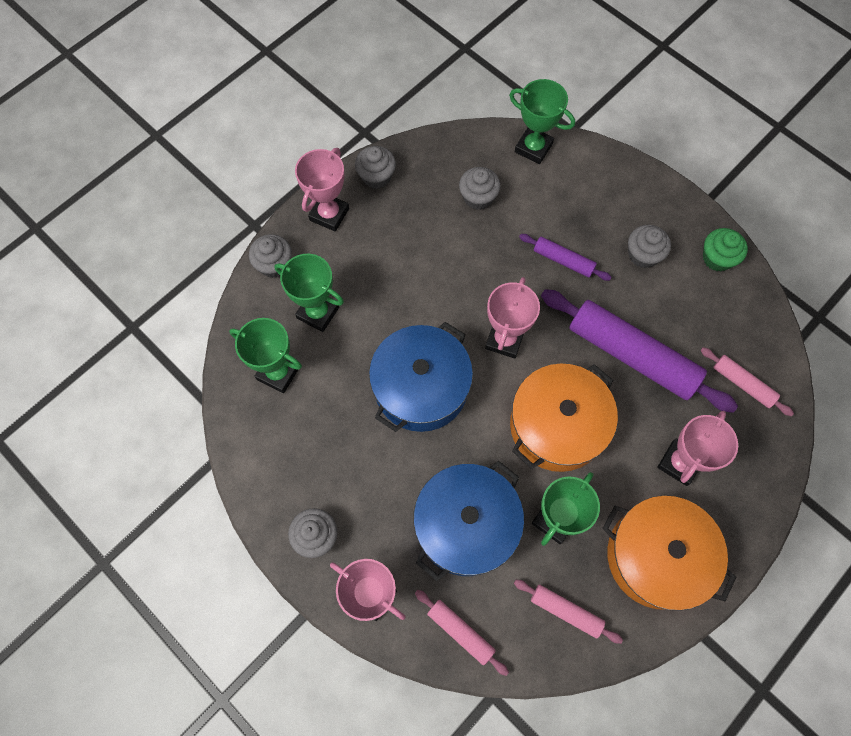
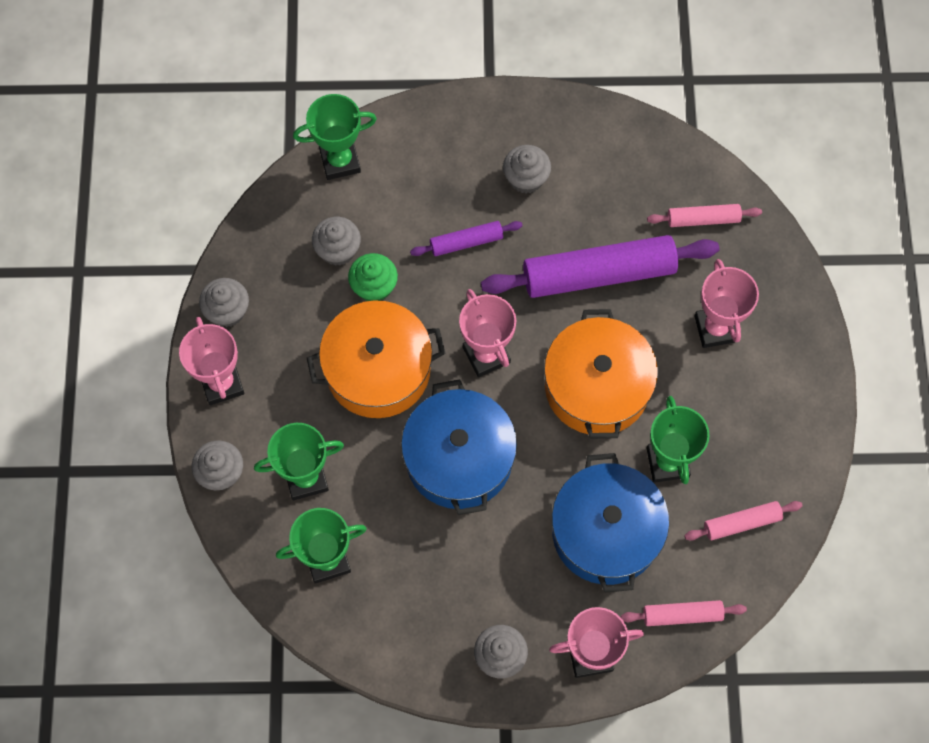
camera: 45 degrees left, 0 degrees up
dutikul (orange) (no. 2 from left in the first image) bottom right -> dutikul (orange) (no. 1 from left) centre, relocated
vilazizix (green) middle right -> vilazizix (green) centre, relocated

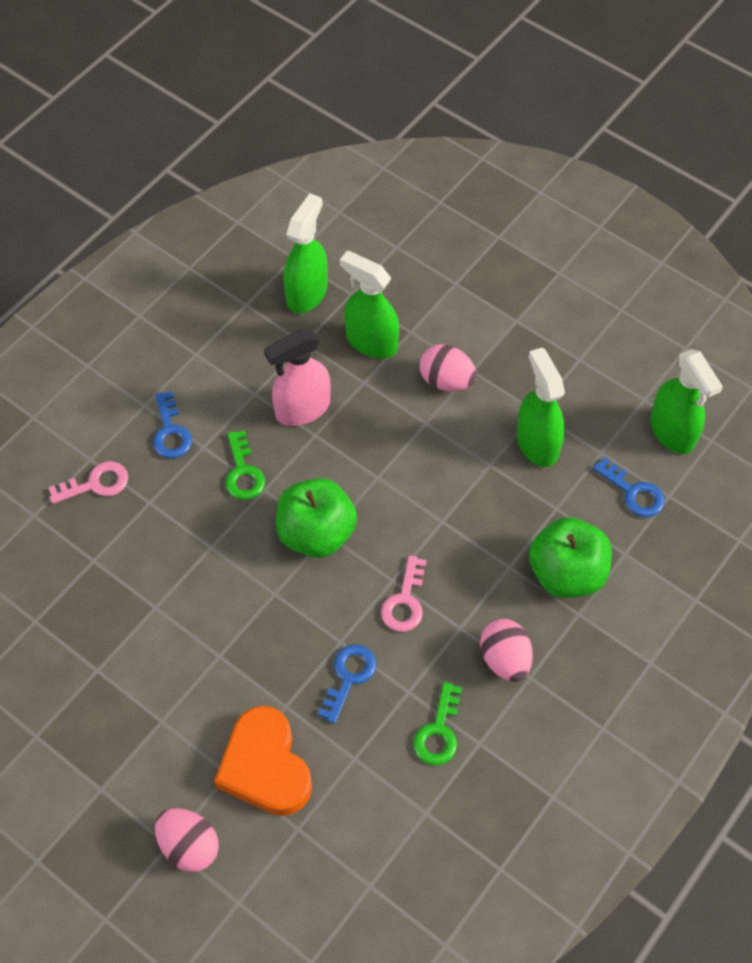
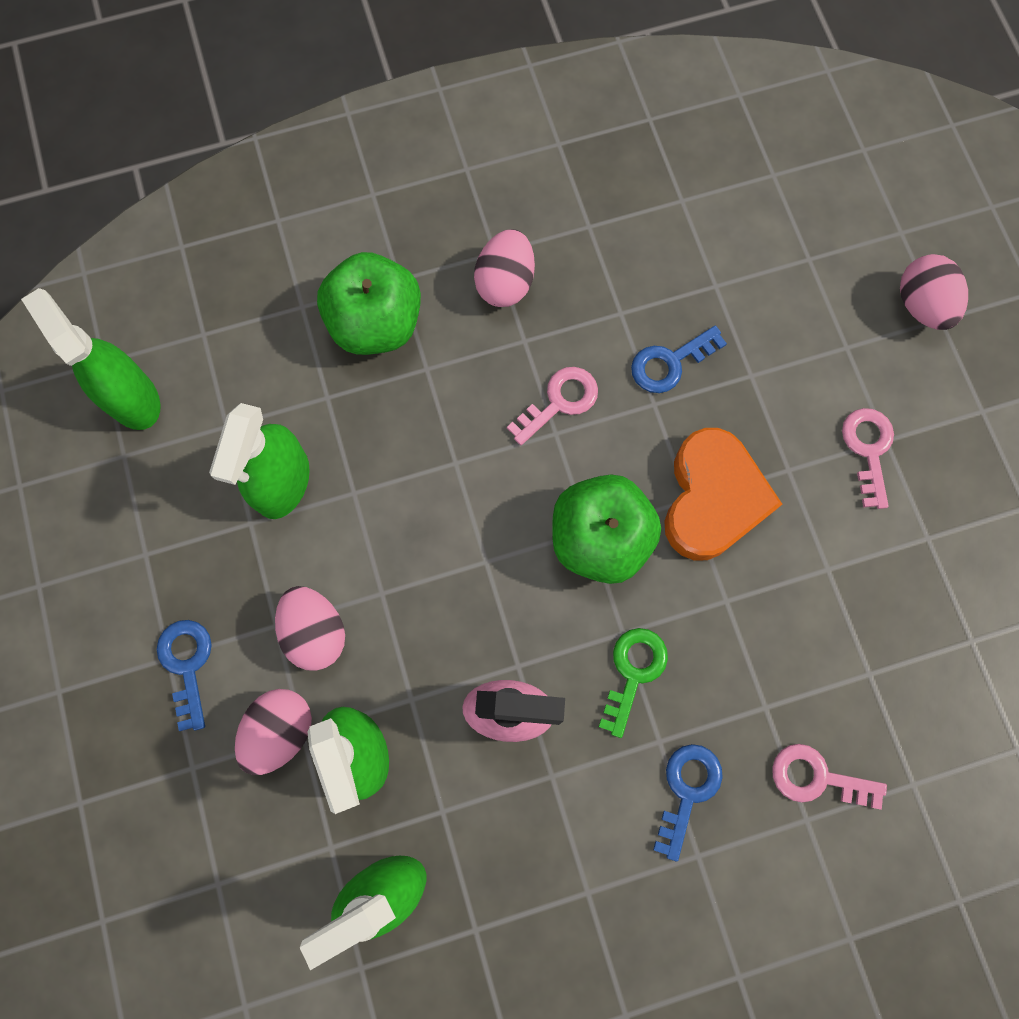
camera: 145 degrees left, 15 degrees up
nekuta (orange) bottom centre -> nekuta (orange) middle right, relocated
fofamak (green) (no. 2 from left) bottom centre -> none
fofamak (blue) (no. 3 from left in the first image) middle right -> fofamak (blue) (no. 1 from left) middle left, relocated
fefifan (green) (no. 4 from left in the first image) middle right -> fefifan (green) (no. 1 from left) middle left, 45 degrees counterclockwise
none -> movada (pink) (no. 1 from left) bottom left
none -> fofamak (pink) (no. 3 from left) middle right

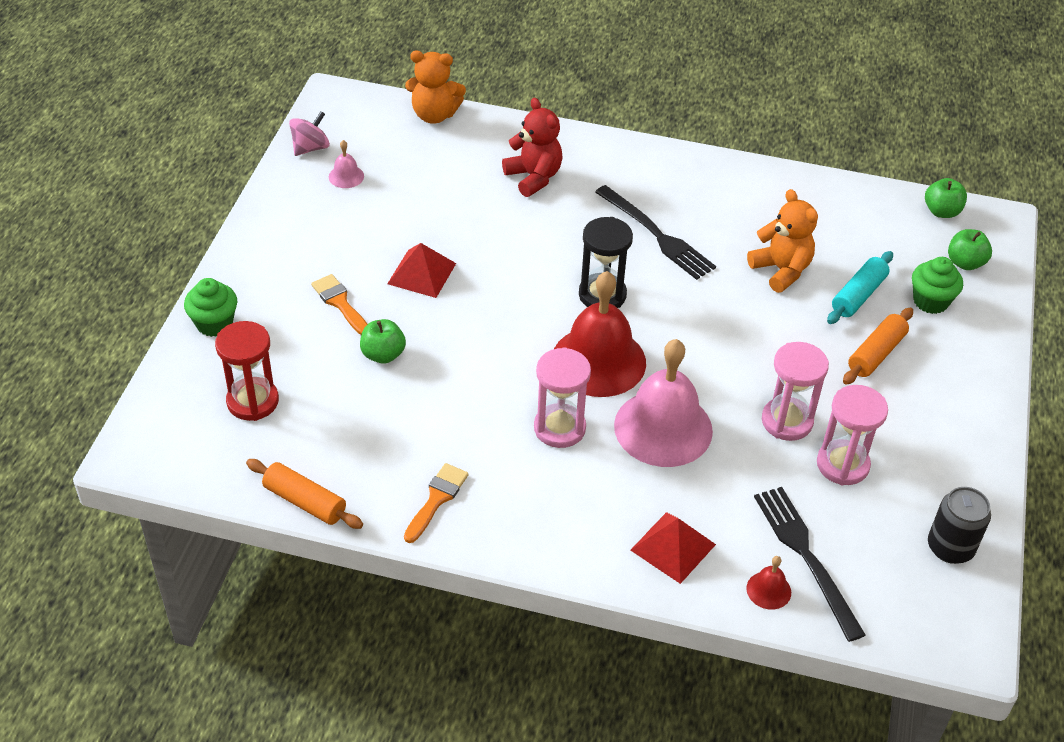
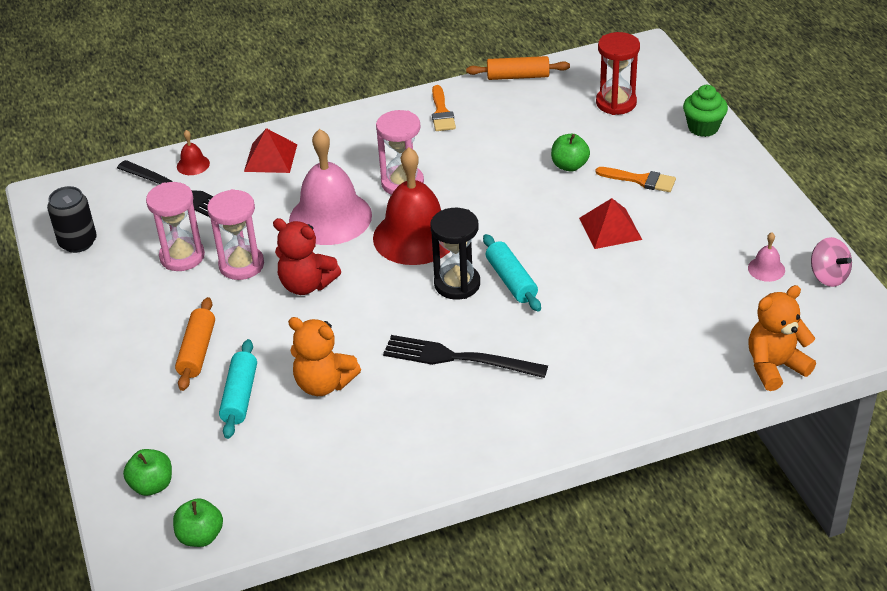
camera: 150 degrees right, 5 degrees down
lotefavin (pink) top left -> lotefavin (pink) middle right, 45 degrees counterclockwise
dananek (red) top centre -> dananek (red) centre, relocated
vilazizix (green) (no. 2 from left) middle right -> none
none -> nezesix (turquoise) (no. 2 from left) centre

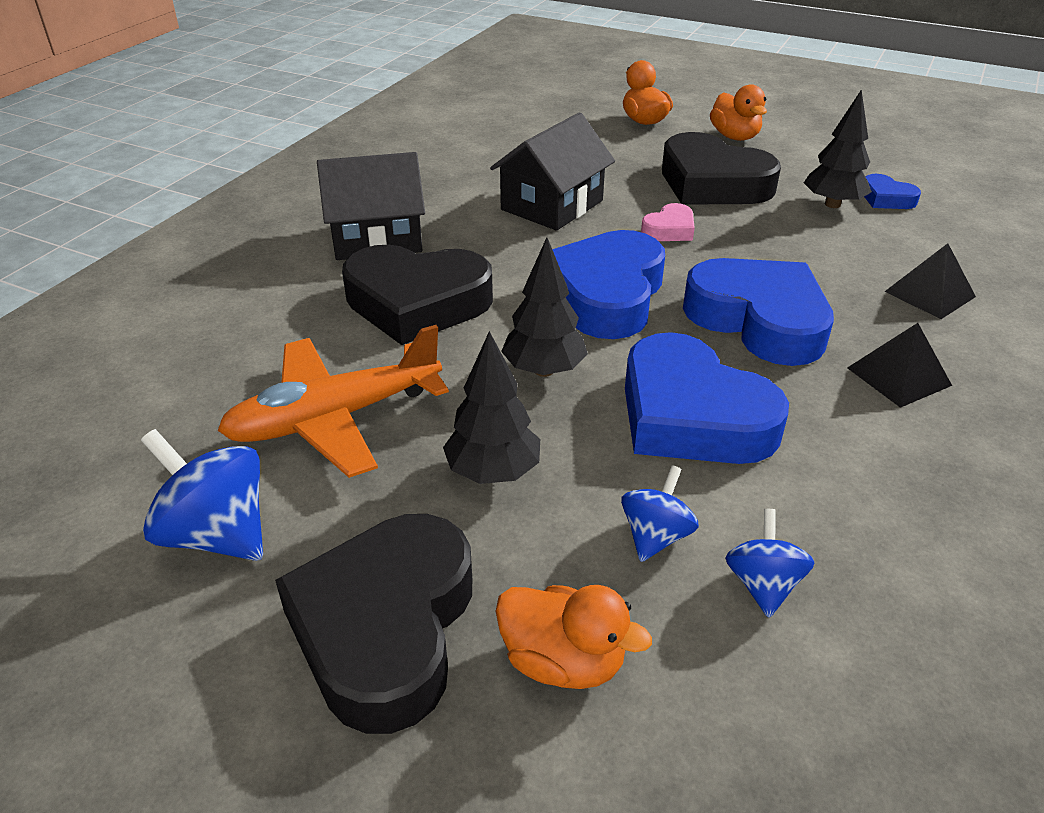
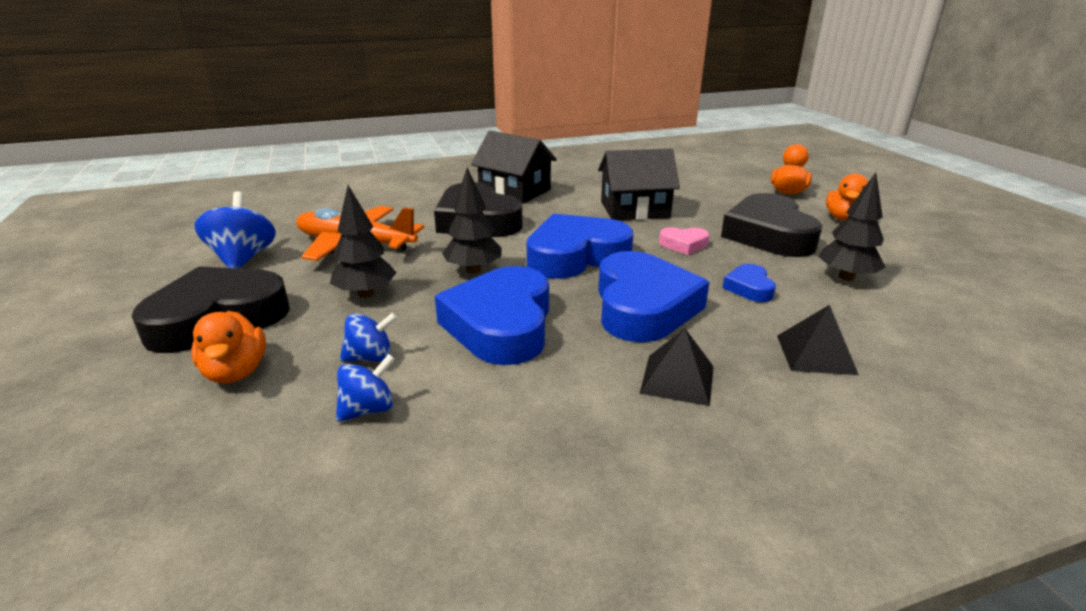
camera: 45 degrees right, 10 degrees down
nekuta (blue) (no. 4 from left) top right -> nekuta (blue) (no. 4 from left) middle right, relocated

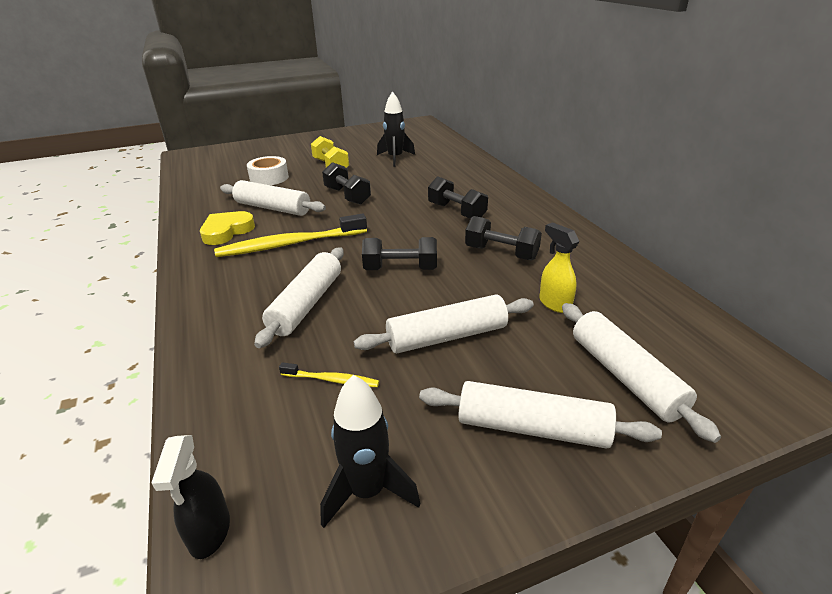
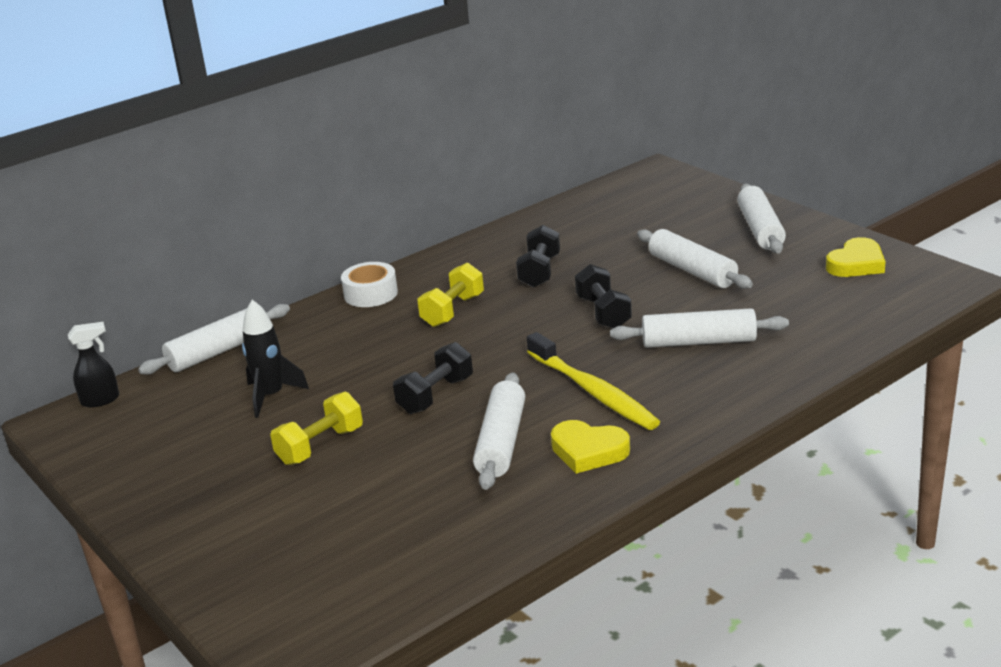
camera: 105 degrees left, 5 degrees down
fefifan (black) bottom left -> fefifan (black) middle left, relocated
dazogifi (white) top left -> dazogifi (white) centre, relocated
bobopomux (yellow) (no. 2 from left) centre -> none
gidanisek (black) (no. 1 from left) bottom centre -> nekuta (yellow) (no. 2 from left) middle right
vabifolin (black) (no. 3 from left) top centre -> vabifolin (yellow) (no. 2 from left) centre
fefifan (yellow) middle right -> none
nezesix (white) (no. 5 from left in the first image) middle right -> nezesix (white) (no. 1 from left) middle left, relocated

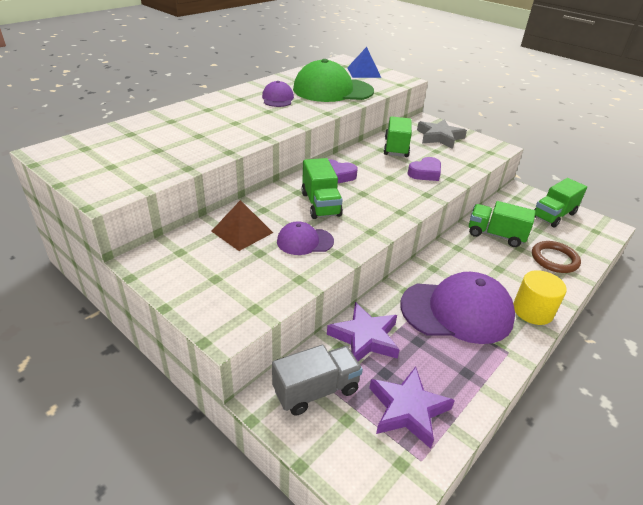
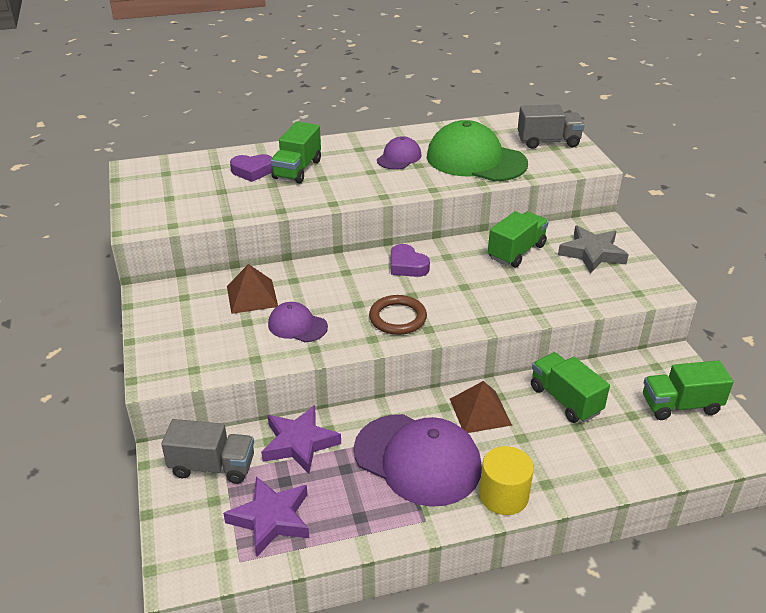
camera: 35 degrees right, 0 degrees up
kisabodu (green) (no. 1 from left) centre -> kisabodu (green) (no. 1 from left) top centre, relocated
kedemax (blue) top centre -> kisabodu (grey) (no. 2 from left) top right
nekuta (purple) (no. 2 from left in the first image) centre -> nekuta (purple) (no. 1 from left) top left, relocated
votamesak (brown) middle right -> votamesak (brown) centre, relocated
none -> kedemax (brown) (no. 2 from left) centre

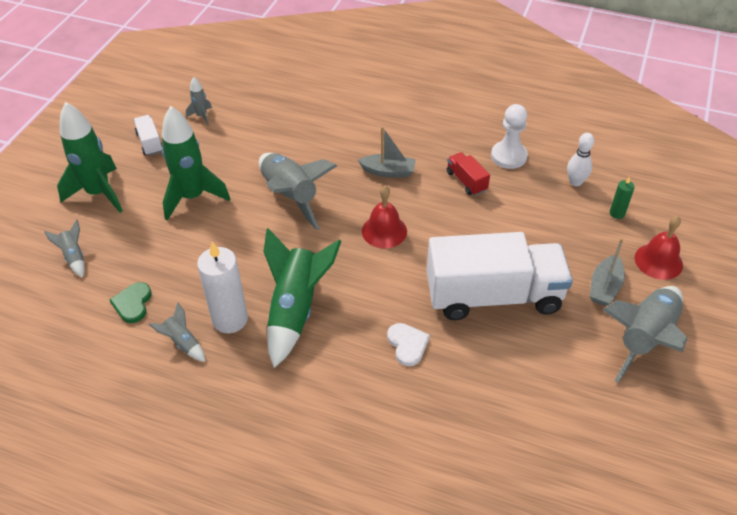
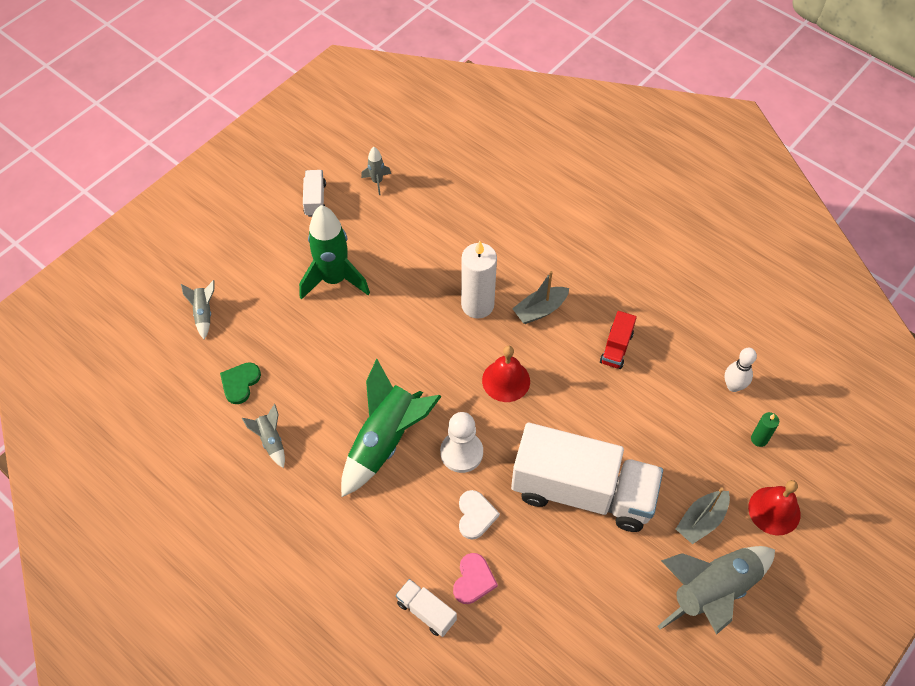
camera: 20 degrees right, 10 degrees up
gidanisek (green) (no. 1 from left) top left -> none
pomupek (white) middle left -> pomupek (white) centre, relocated
gidanisek (grey) (no. 4 from left) centre -> none
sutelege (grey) (no. 1 from left) top centre -> sutelege (grey) (no. 1 from left) centre, 120 degrees clockwise
kisabodu (red) centre -> kisabodu (red) middle right, 150 degrees counterclockwise
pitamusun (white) top right -> pitamusun (white) centre, relocated
none -> kisabodu (white) (no. 2 from left) bottom centre
none -> nekuta (pink) bottom centre

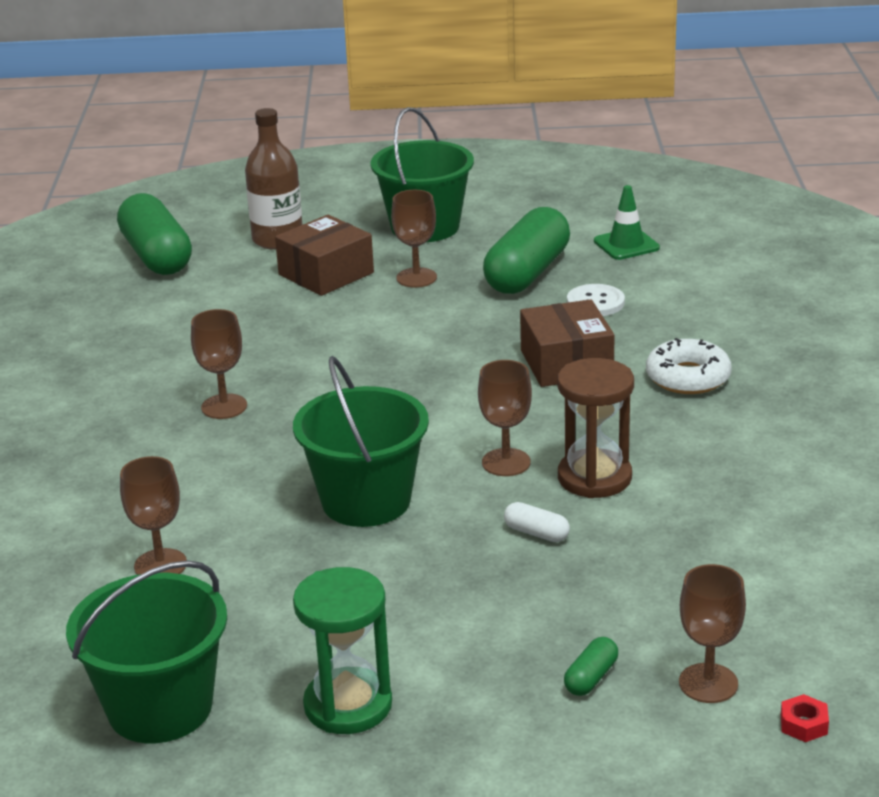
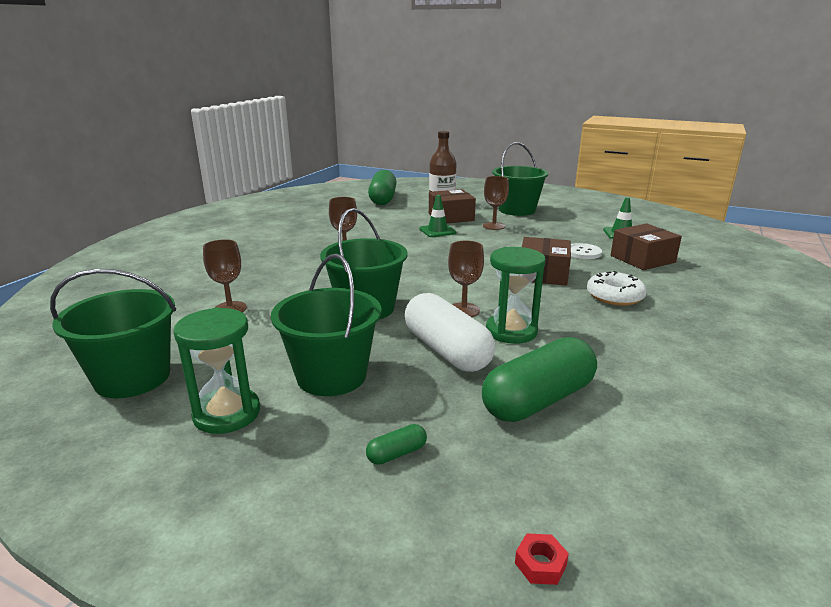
camera: 25 degrees right, 5 degrees down
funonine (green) (no. 2 from left in the first image) top centre -> funonine (green) (no. 3 from left) centre, relocated
funonine (white) centre, x2.42
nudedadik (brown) middle right -> nudedadik (green) (no. 2 from left) centre
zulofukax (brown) (no. 5 from left) bottom right -> none
none -> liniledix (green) (no. 2 from left) centre
none -> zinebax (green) (no. 1 from left) centre
none -> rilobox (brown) (no. 3 from left) middle right

